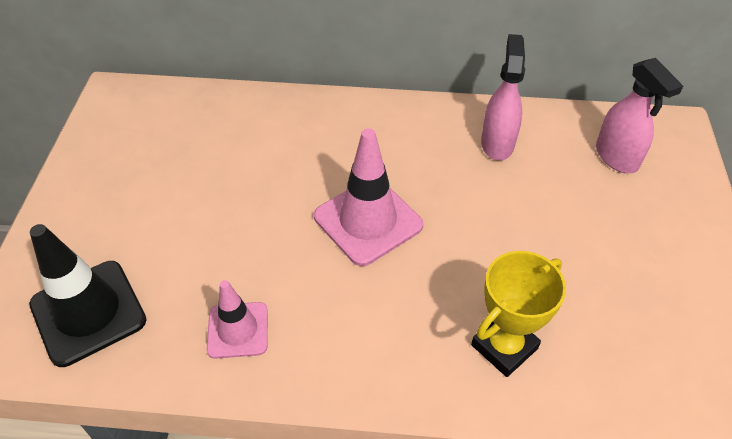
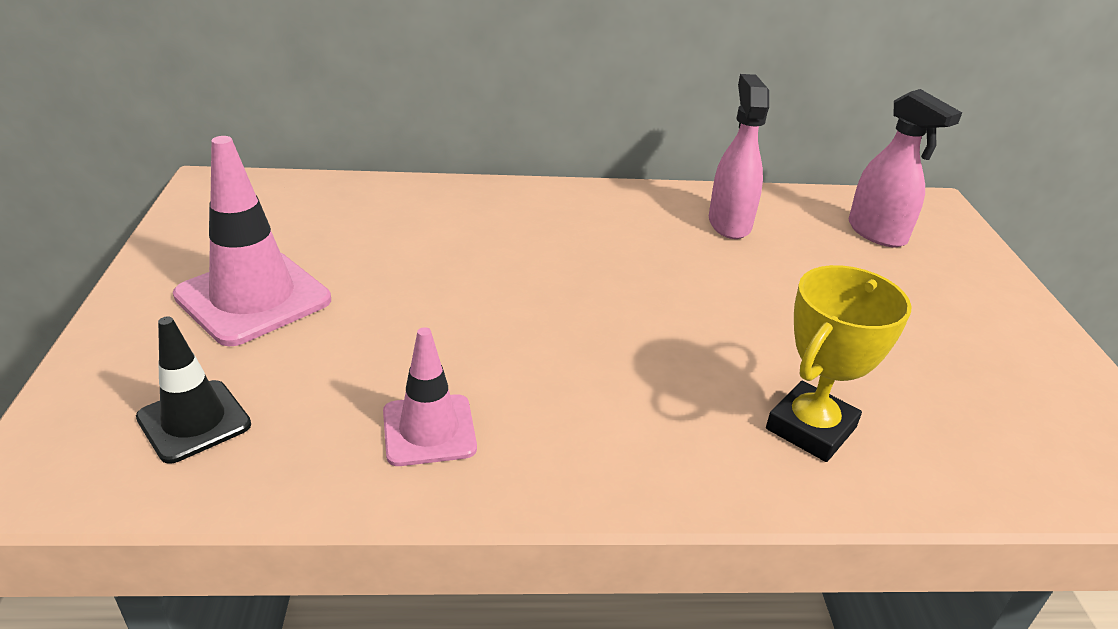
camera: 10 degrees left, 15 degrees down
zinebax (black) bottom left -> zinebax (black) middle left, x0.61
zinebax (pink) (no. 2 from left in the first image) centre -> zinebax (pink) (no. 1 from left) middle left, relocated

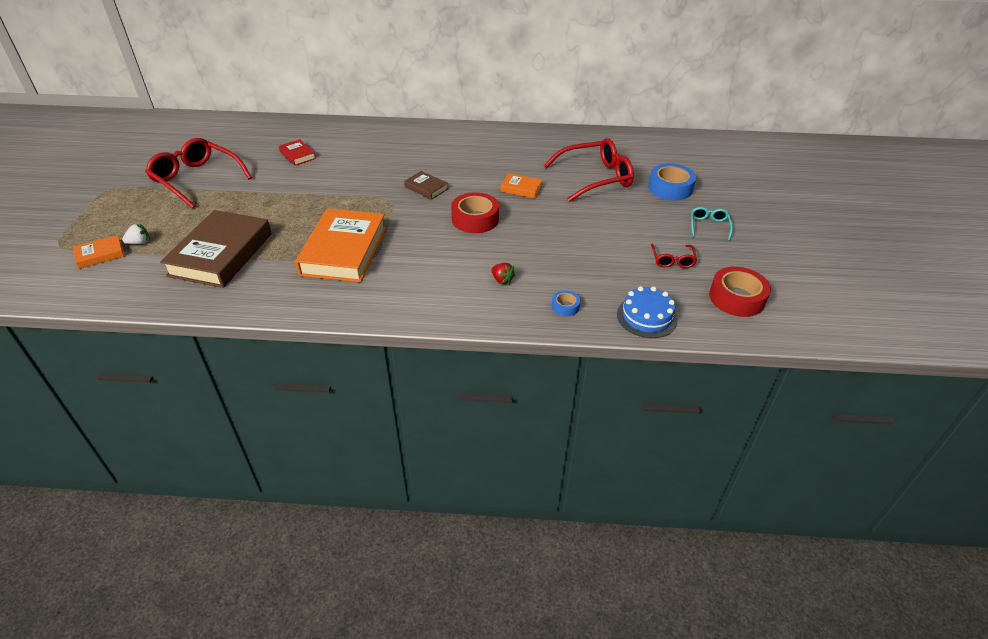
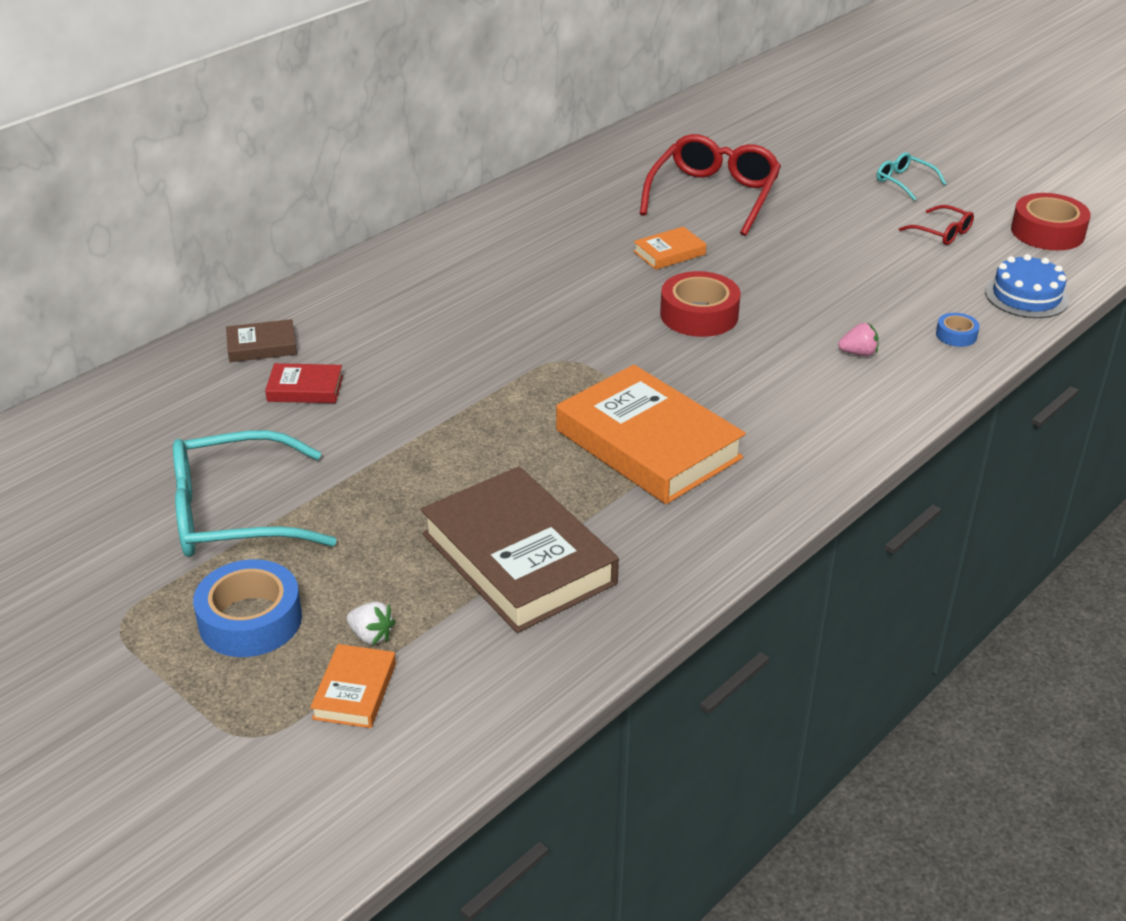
camera: 50 degrees left, 5 degrees down
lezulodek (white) middle left -> lezulodek (white) bottom left, 105 degrees clockwise
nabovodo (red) (no. 1 from left) top left -> nabovodo (turquoise) (no. 1 from left) middle left
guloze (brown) (no. 2 from left in the first image) top centre -> guloze (brown) (no. 1 from left) middle left, relocated
lezulodek (red) centre -> lezulodek (pink) middle right
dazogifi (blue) (no. 2 from left in the first image) top right -> dazogifi (blue) (no. 1 from left) middle left, relocated

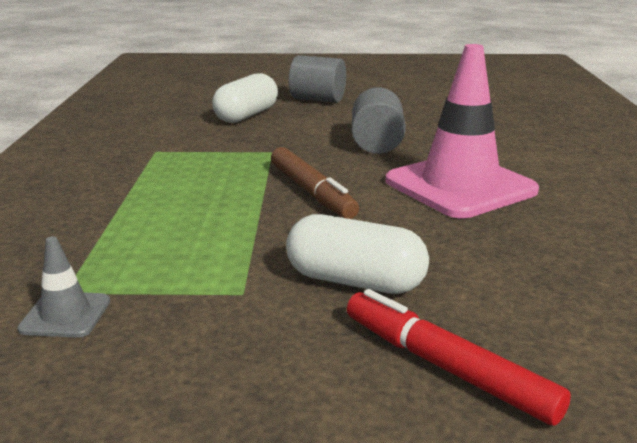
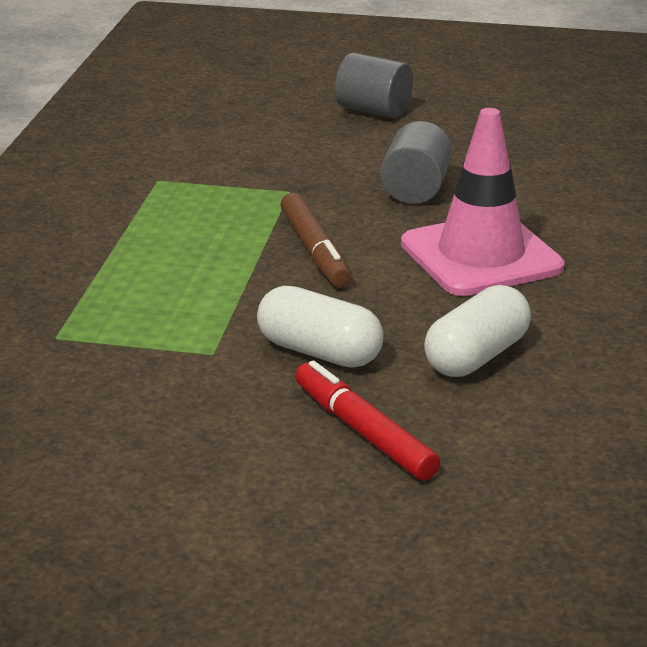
camera: 10 degrees right, 5 degrees up
zinebax (grey) middle left -> none
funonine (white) (no. 1 from left in the first image) top centre -> funonine (white) (no. 2 from left) middle right, relocated

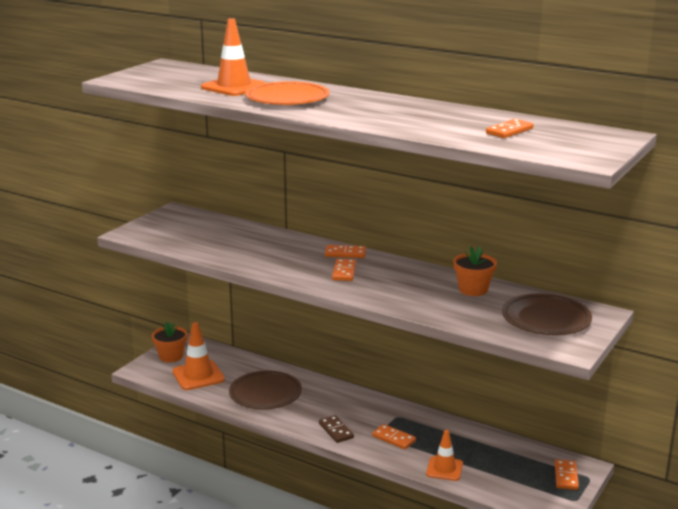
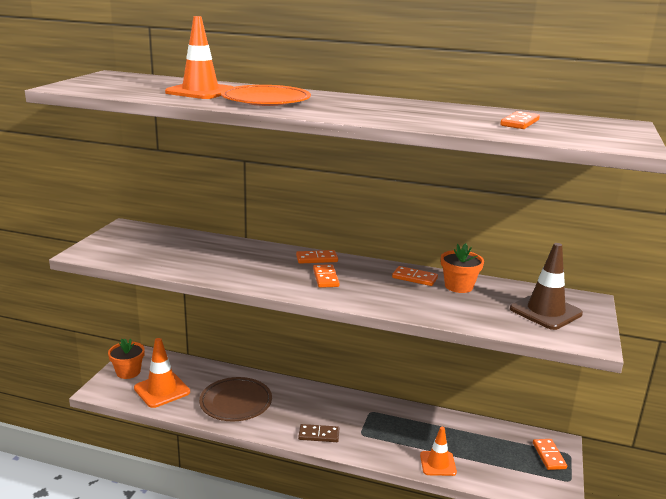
camera: 15 degrees left, 0 degrees up
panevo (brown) bottom centre, 45 degrees counterclockwise
panevo (orange) (no. 3 from left) bottom centre -> panevo (orange) (no. 3 from left) centre, relocated
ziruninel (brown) (no. 2 from left) middle right -> zinebax (brown) middle right

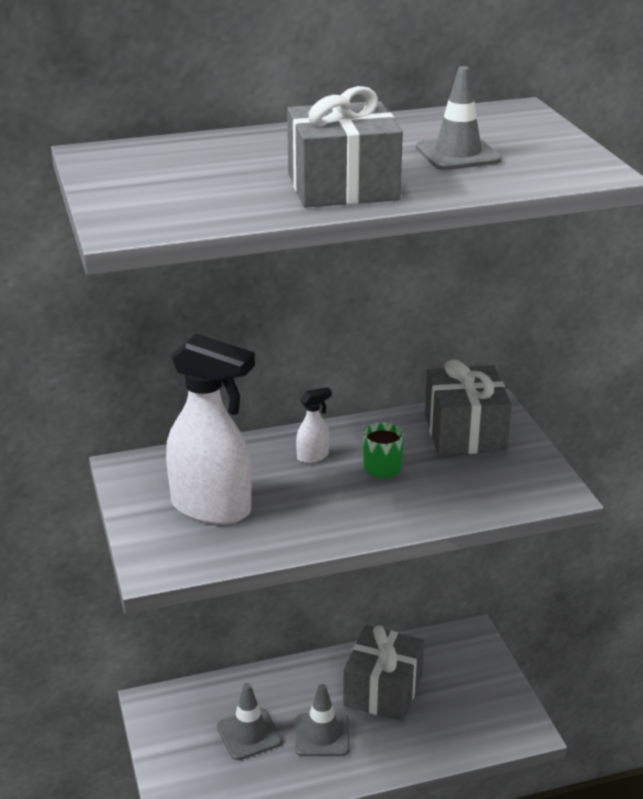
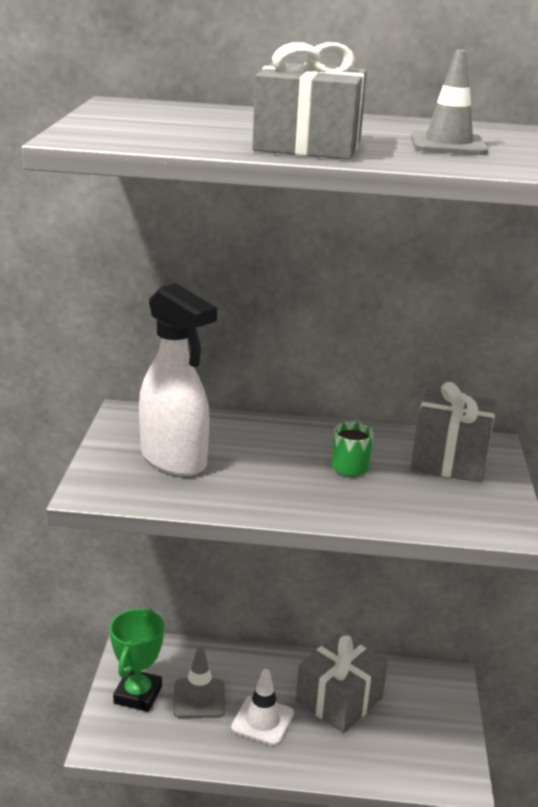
camera: 20 degrees right, 5 degrees down
zinebax (grey) (no. 2 from left) bottom centre -> zinebax (white) bottom centre
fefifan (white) (no. 2 from left) centre -> none
none -> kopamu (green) bottom left

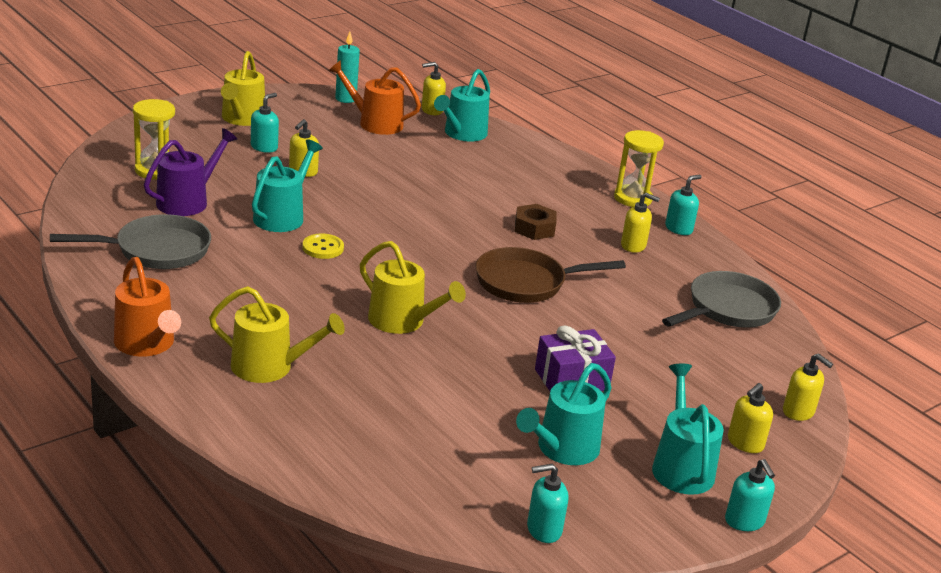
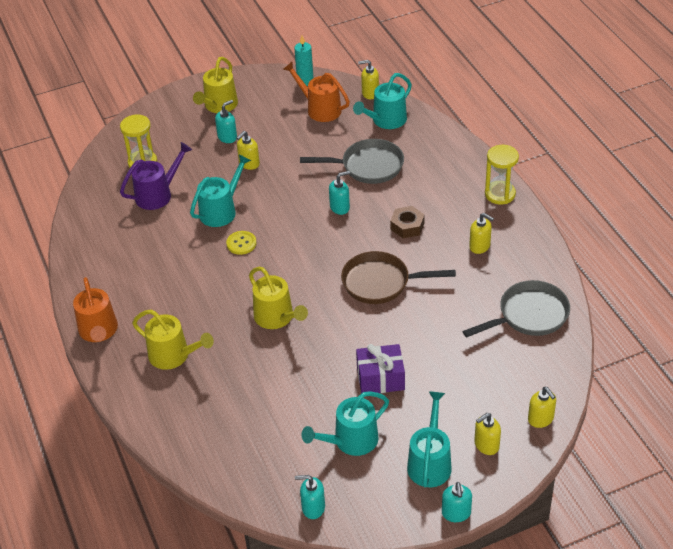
camera: 20 degrees right, 15 degrees up
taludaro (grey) (no. 1 from left) middle left -> taludaro (grey) (no. 1 from left) top centre, relocated
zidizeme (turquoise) (no. 3 from left) middle right -> zidizeme (turquoise) (no. 3 from left) centre, relocated

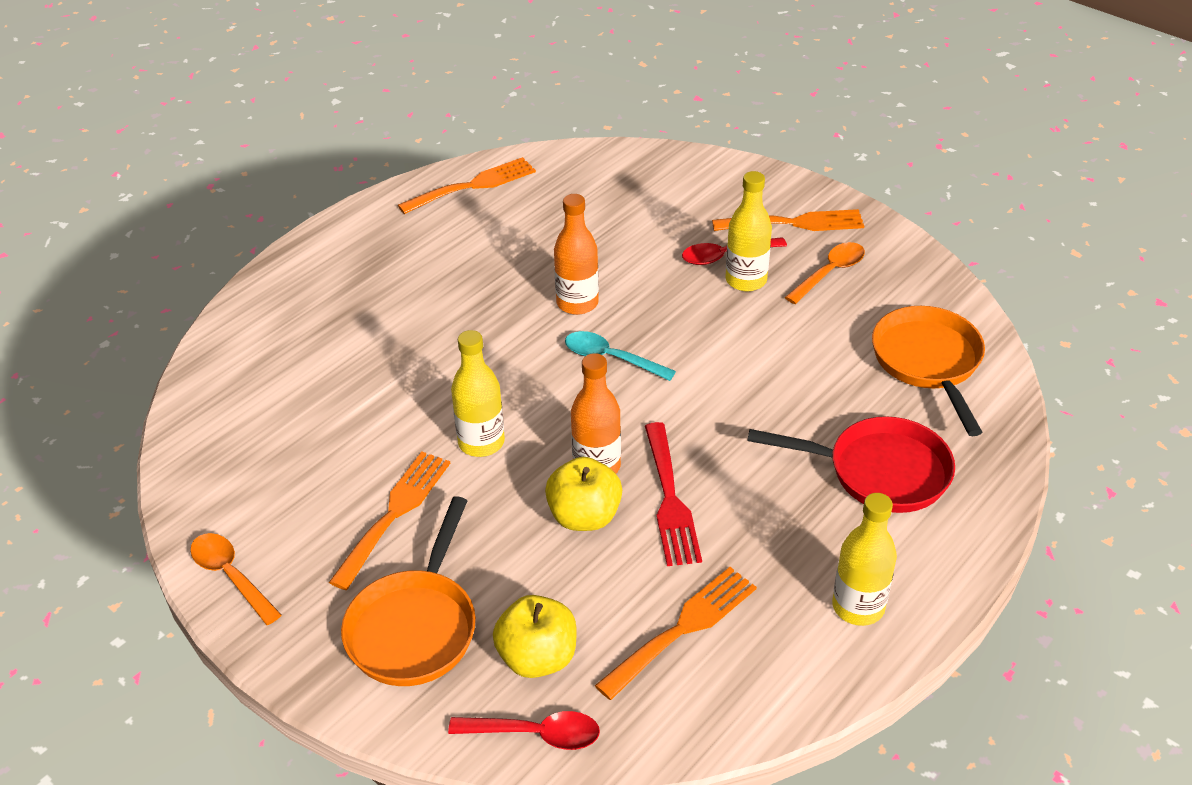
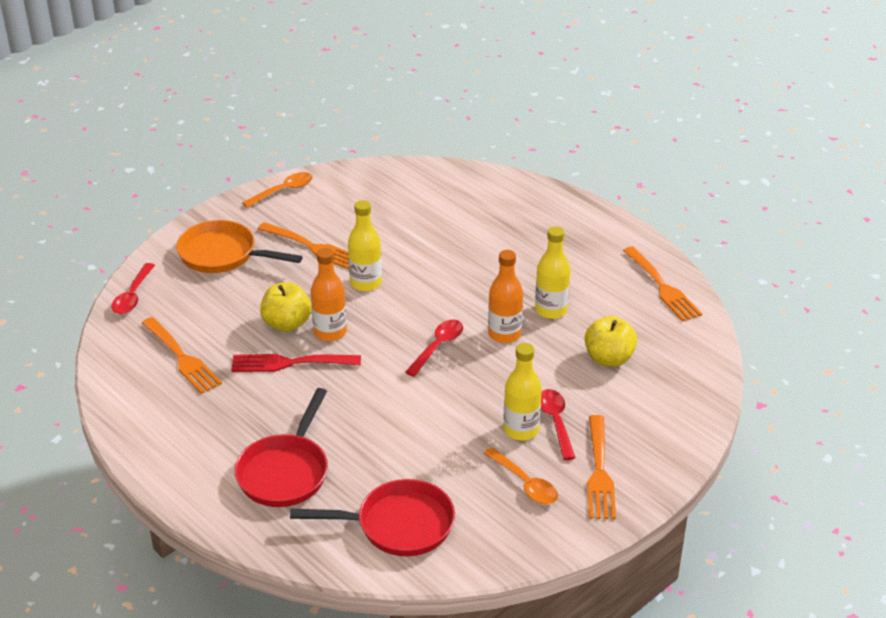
camera: 95 degrees right, 5 degrees down
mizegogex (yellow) (no. 1 from left in the first image) bottom centre -> mizegogex (yellow) (no. 2 from left) middle right, relocated
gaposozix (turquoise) centre -> gaposozix (red) (no. 2 from left) centre
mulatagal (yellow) (no. 3 from left) bottom right -> mulatagal (yellow) (no. 3 from left) centre, relocated
taludaro (orange) (no. 2 from left) middle right -> taludaro (red) (no. 2 from left) bottom centre

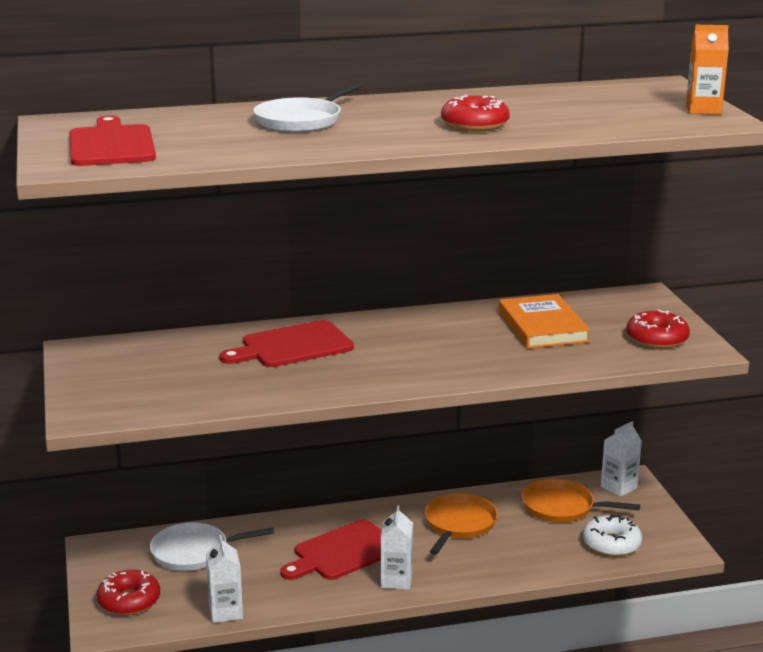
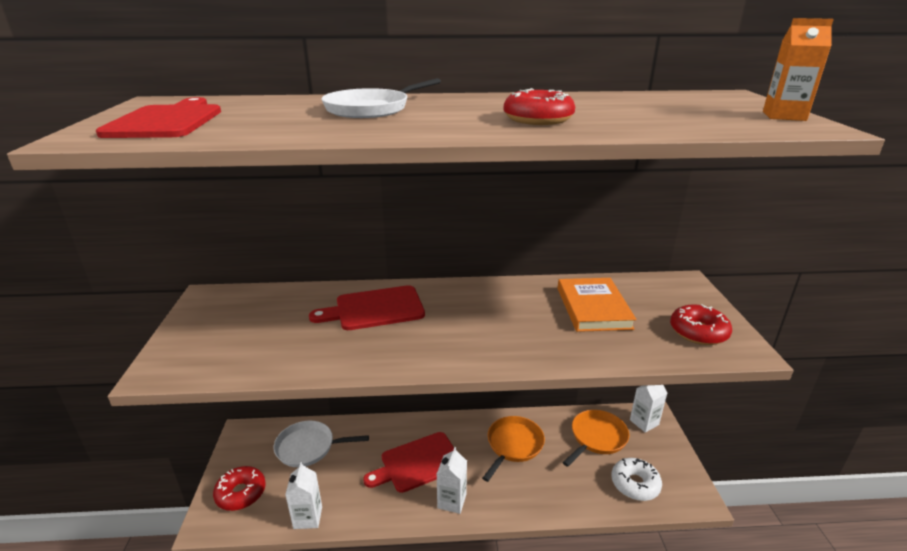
camera: 10 degrees right, 5 degrees up
taludaro (orange) (no. 2 from left) bottom right -> taludaro (orange) (no. 2 from left) bottom centre, 105 degrees clockwise

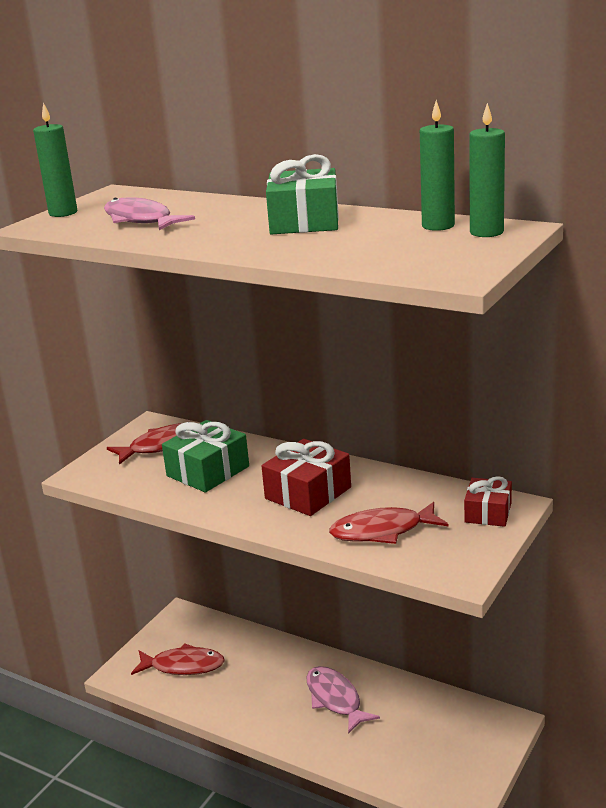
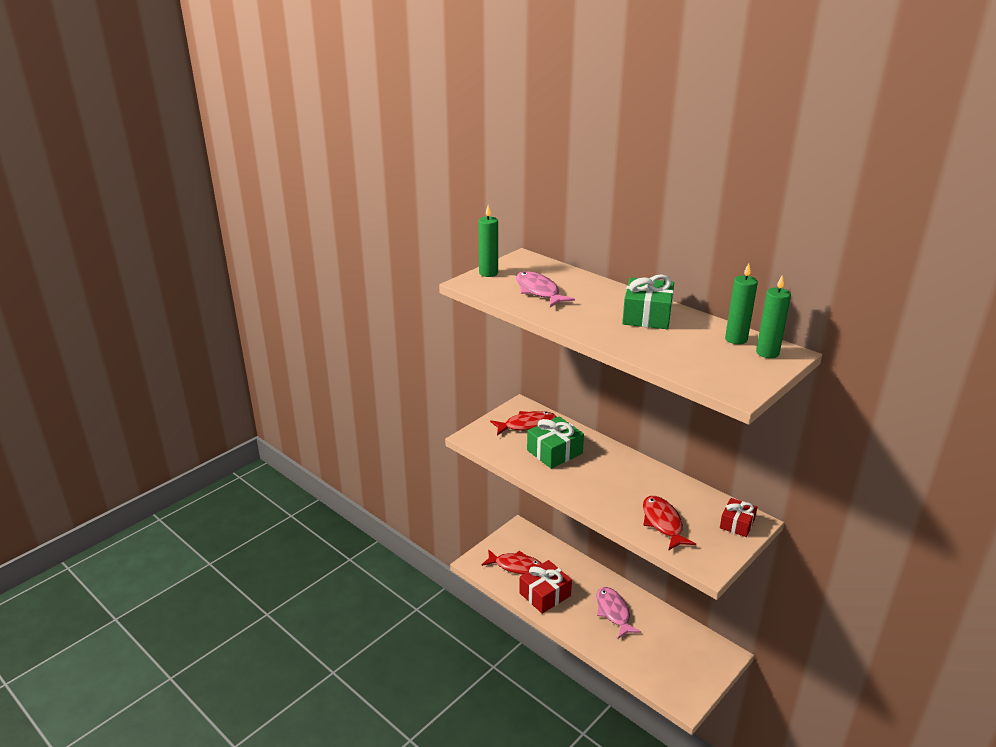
camera: 10 degrees right, 5 degrees up
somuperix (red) (no. 1 from left) centre -> somuperix (red) (no. 1 from left) bottom centre, relocated
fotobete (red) (no. 3 from left) centre -> fotobete (red) (no. 3 from left) bottom right, 75 degrees clockwise

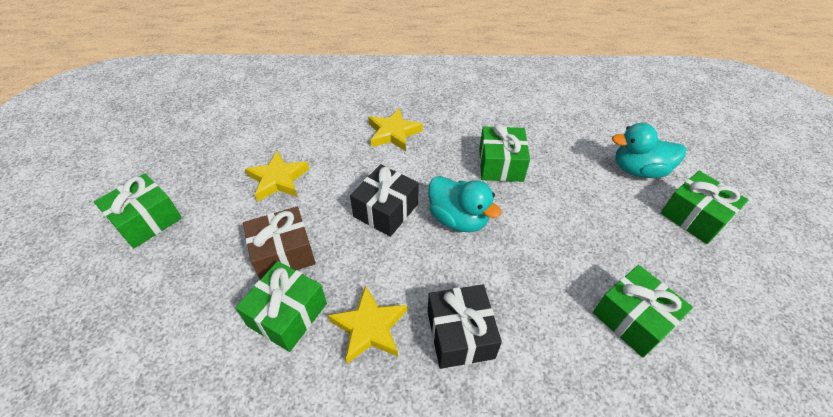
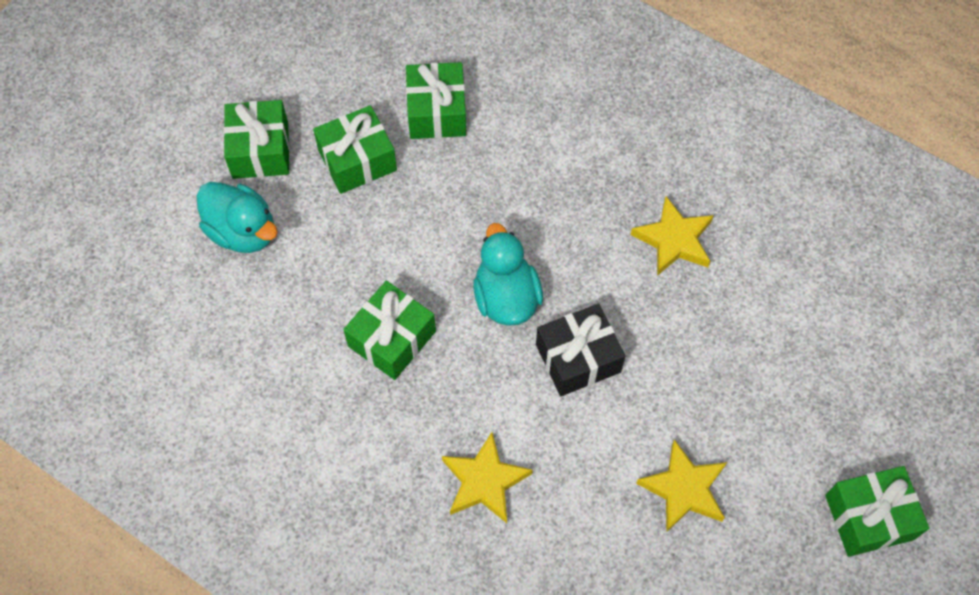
camera: 145 degrees left, 15 degrees up
somuperix (green) (no. 2 from left) bottom centre -> somuperix (green) (no. 2 from left) top centre, relocated
somuperix (brown) centre -> none
somuperix (black) (no. 2 from left) bottom centre -> none

